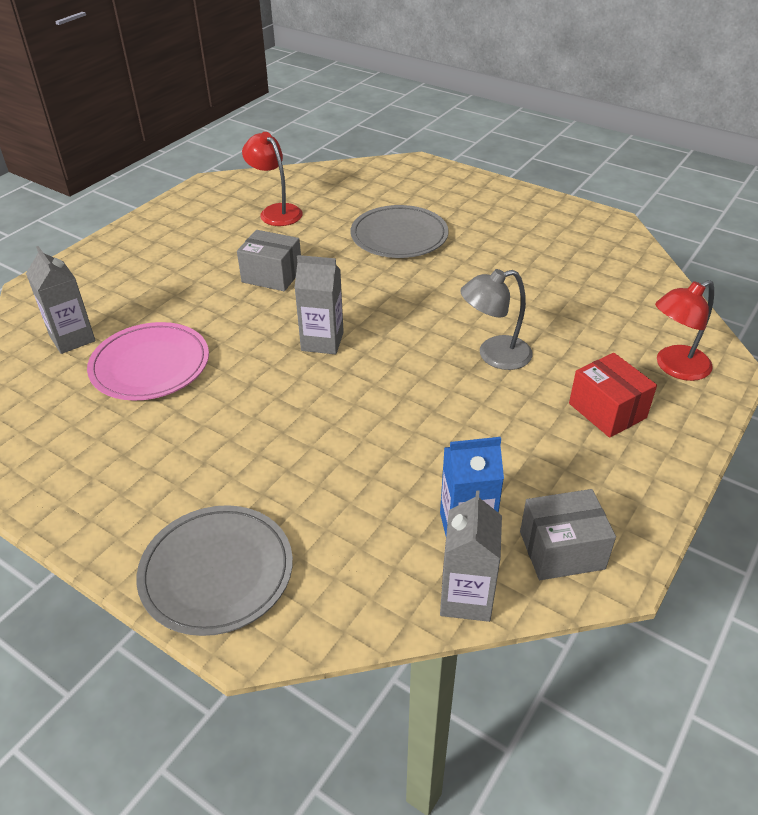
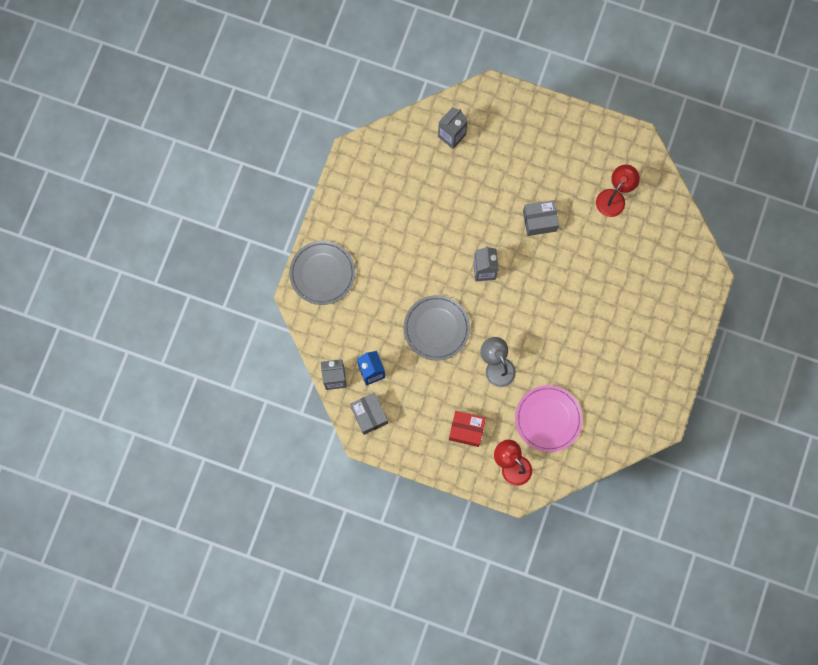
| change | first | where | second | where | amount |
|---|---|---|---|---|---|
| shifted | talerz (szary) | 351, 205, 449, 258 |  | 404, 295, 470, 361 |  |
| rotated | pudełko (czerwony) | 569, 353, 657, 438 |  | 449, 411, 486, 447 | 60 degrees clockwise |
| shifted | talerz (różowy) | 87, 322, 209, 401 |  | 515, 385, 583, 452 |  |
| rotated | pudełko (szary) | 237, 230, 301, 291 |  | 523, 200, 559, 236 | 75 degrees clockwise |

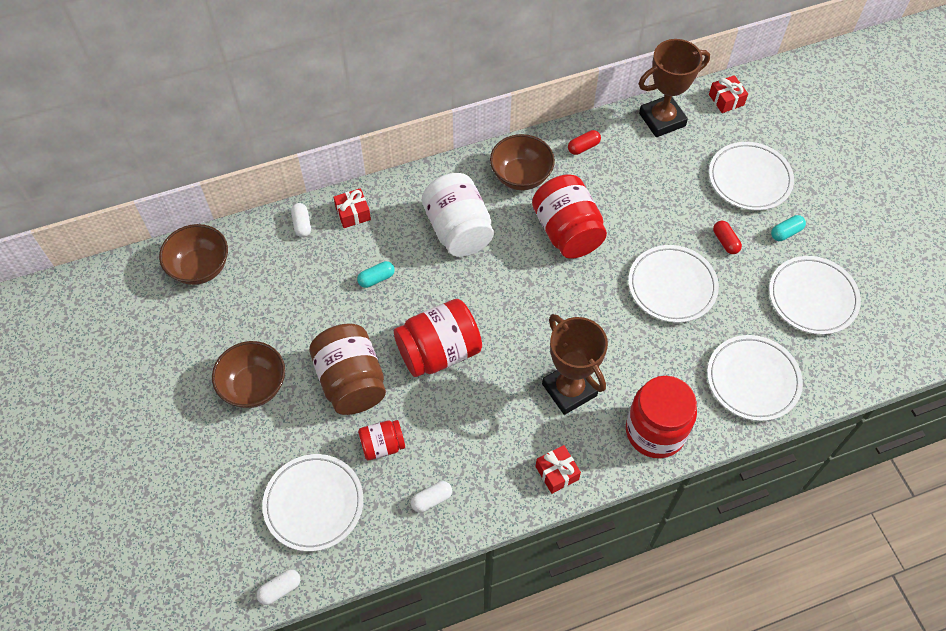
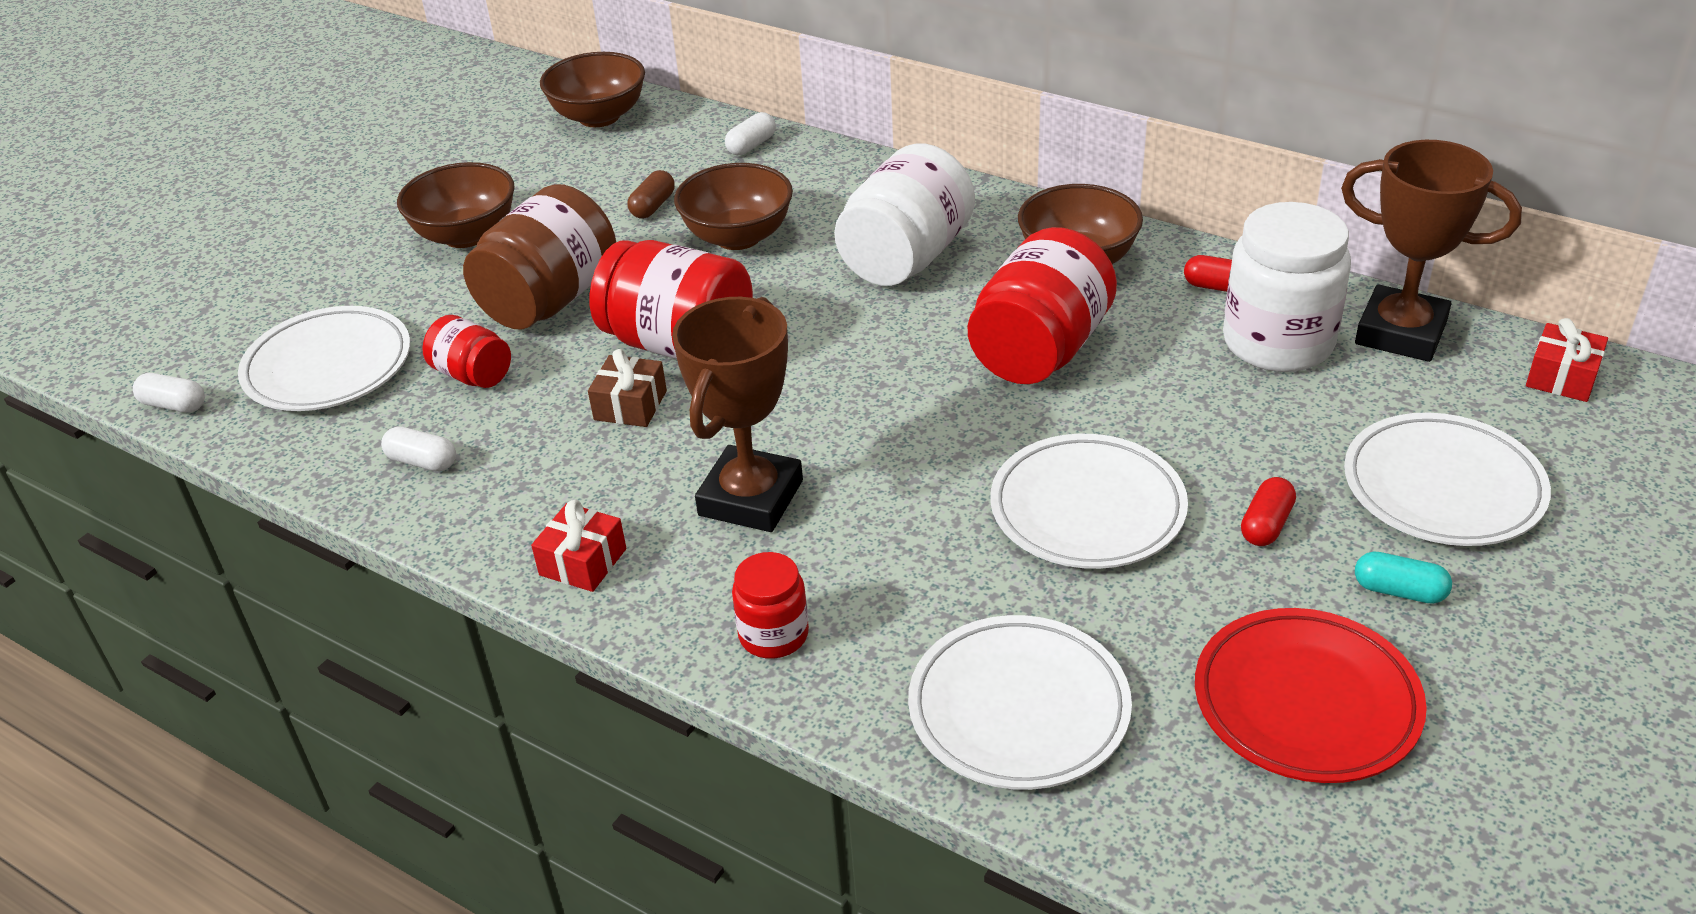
| change | first | where | second | where | amount |
|---|---|---|---|---|---|
| new |  |  | prezent (brązowy) | 588, 349, 667, 427 |  |
| new |  |  | kapsułka (brązowy) | 627, 170, 675, 219 |  |
| swapped | kapsułka (turkusowy) | 357, 261, 395, 288 | miska (brązowy) | 674, 163, 793, 250 |  |
| scaled | słoik (czerwony) | 626, 376, 697, 459 |  | 732, 552, 809, 659 | x0.54 |
| repainted | talerz (biały) | 769, 256, 861, 335 | talerz (czerwony) | 1195, 608, 1427, 783 |  |
| new |  |  | słoik (biały) | 1223, 202, 1351, 372 |  |
| gone | prezent (czerwony) | 334, 188, 371, 228 |  |  |  |

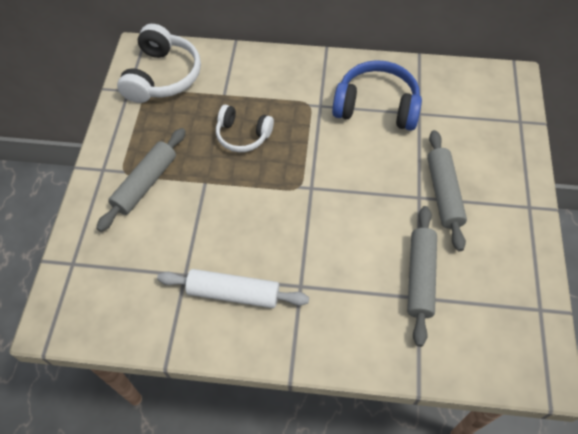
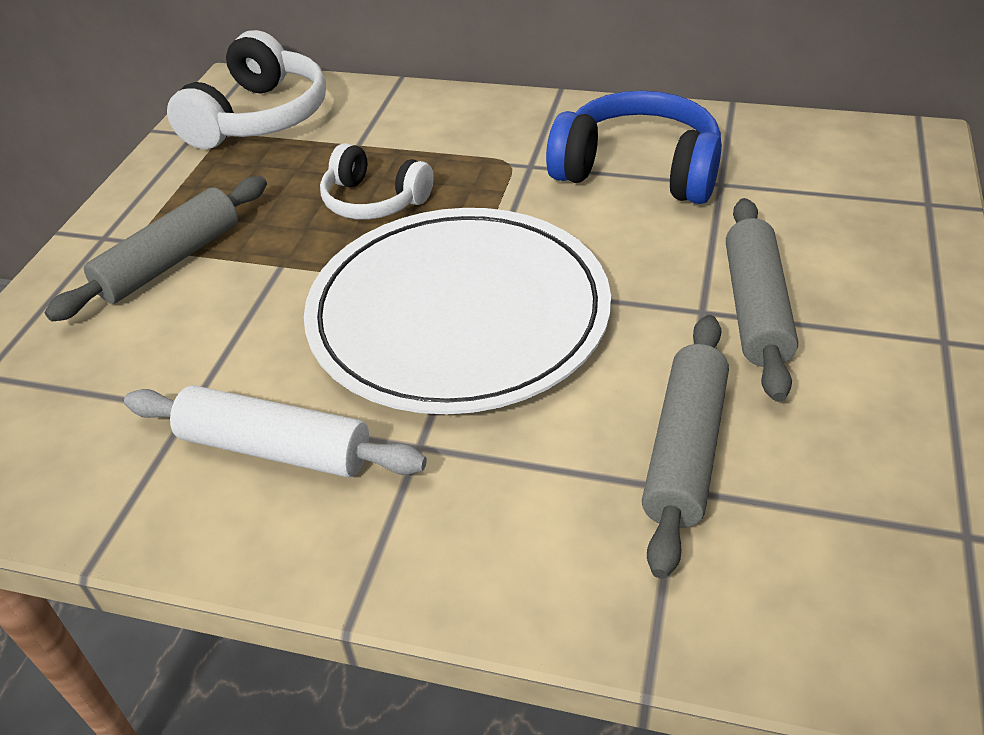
| change | first | where | second | where | amount |
|---|---|---|---|---|---|
| new |  |  | talerz (biały) | 304, 208, 611, 414 |  |

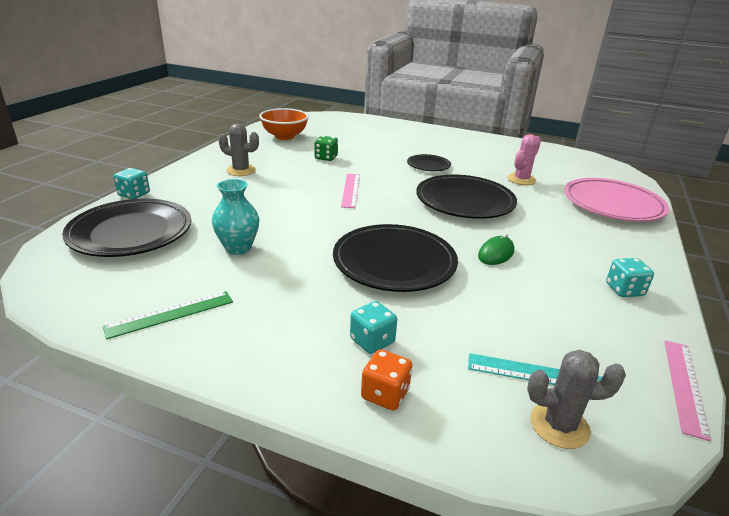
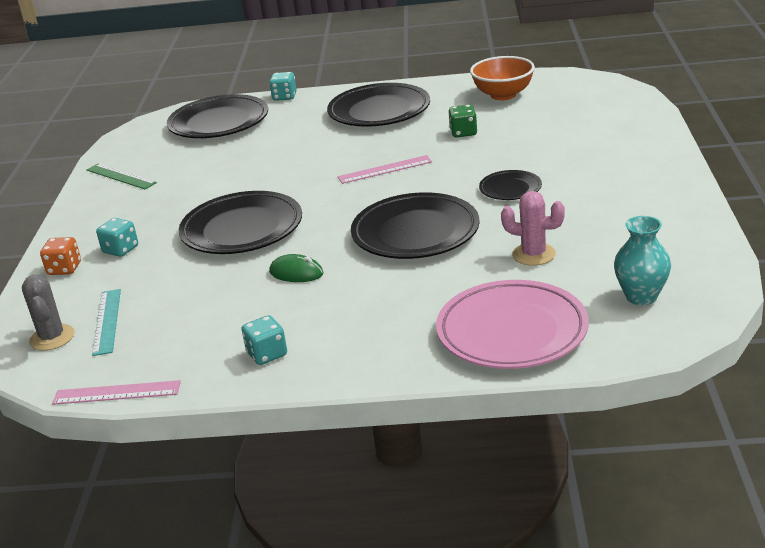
| change | first | where | second | where | amount |
|---|---|---|---|---|---|
| swapped | kaktus (szary) | 218, 124, 259, 176 | talerz (czarny) | 327, 83, 430, 127 |  |
| shifted | wazon (turkusowy) | 212, 179, 259, 255 |  | 614, 216, 671, 305 |  |

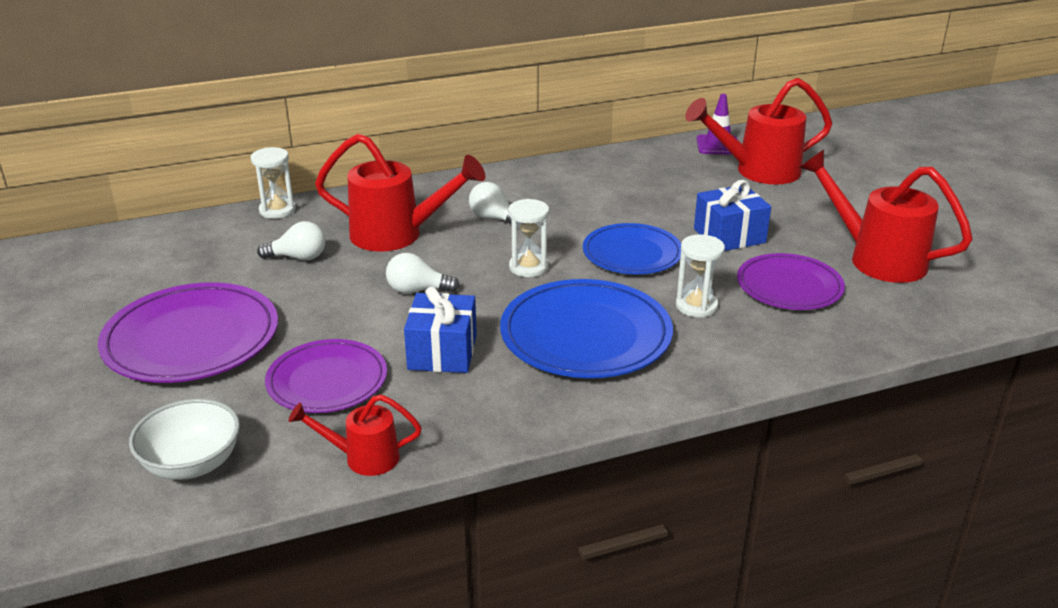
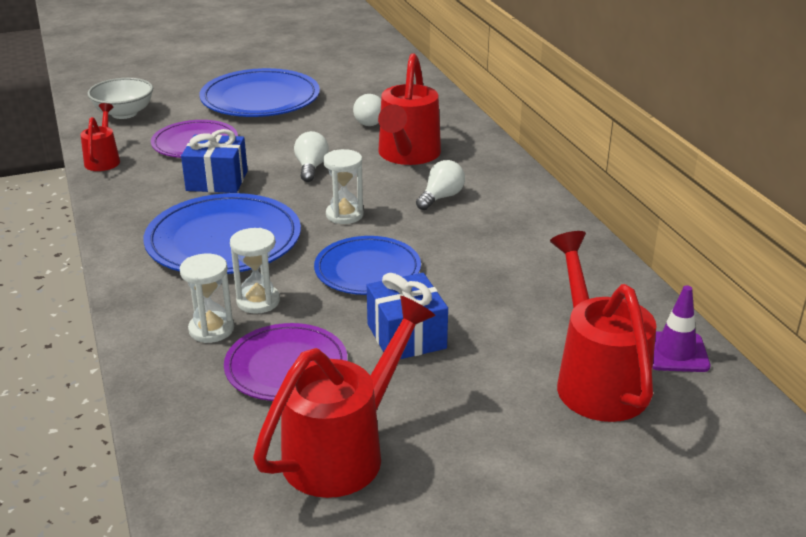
| change | first | where | second | where | amount |
|---|---|---|---|---|---|
| shifted | klepsydra (biały) | 251, 147, 296, 219 |  | 179, 254, 234, 343 |  |
| repainted | talerz (fioletowy) | 98, 282, 278, 383 | talerz (niebieski) | 200, 68, 320, 117 |  |

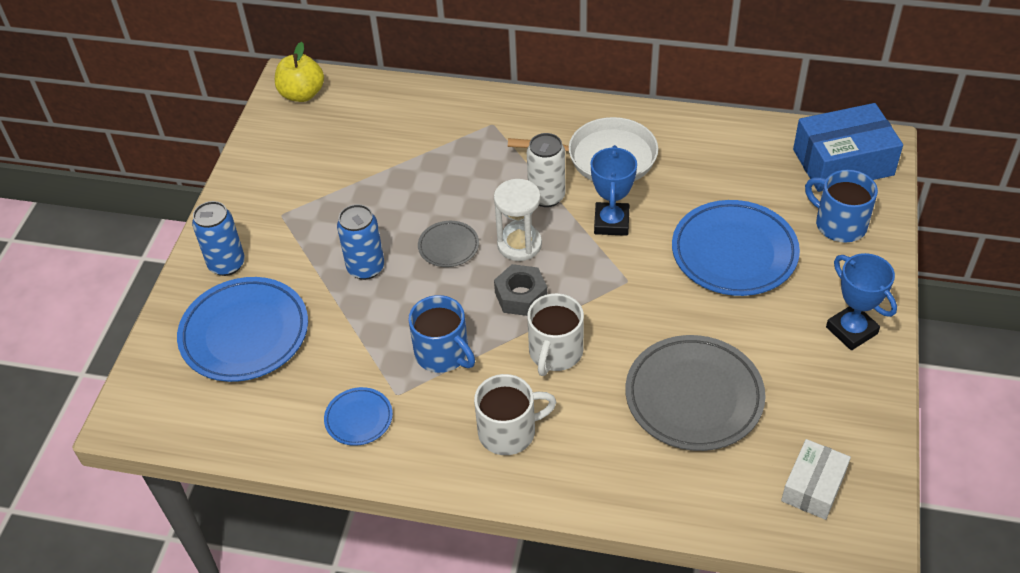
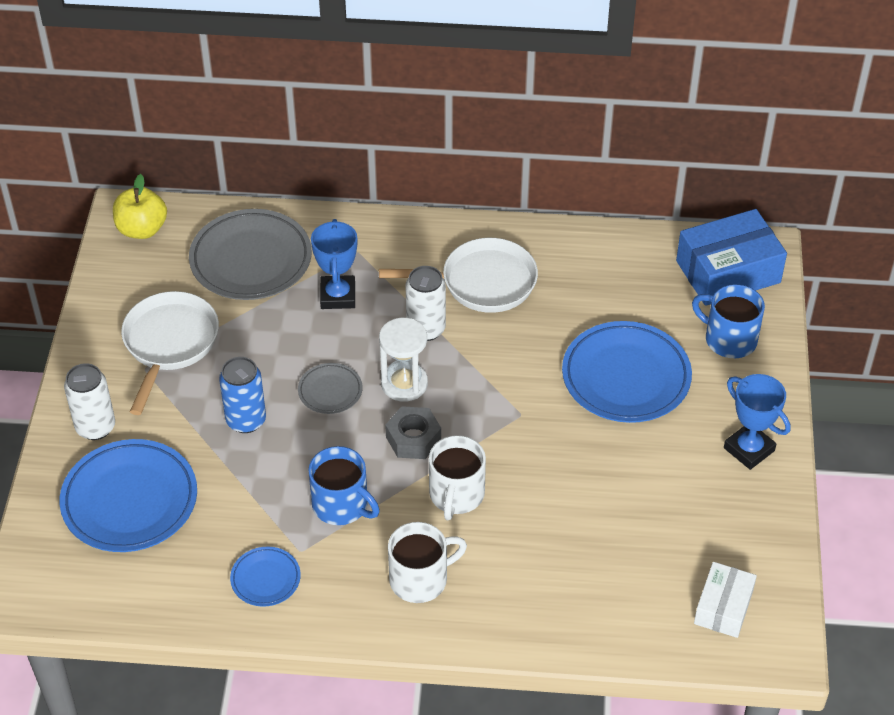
| change | first | where | second | where | amount |
|---|---|---|---|---|---|
| repainted | puszka (niebieski) | 192, 201, 245, 276 | puszka (biały) | 64, 363, 115, 440 |  |
| new |  |  | patelnia (biały) | 121, 291, 219, 415 |  |
| shifted | talerz (szary) | 625, 335, 766, 451 |  | 189, 209, 312, 300 |  |
| shifted | puchar (niebieski) | 591, 145, 637, 236 |  | 311, 219, 357, 309 |  |

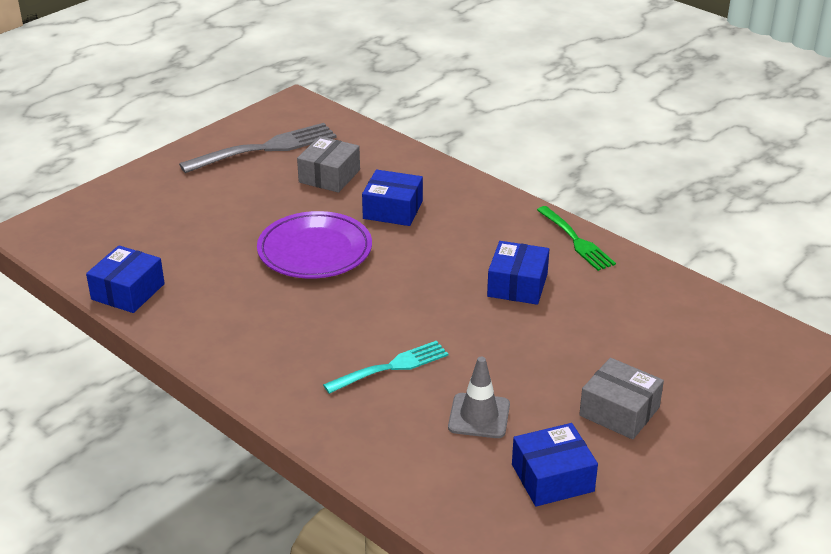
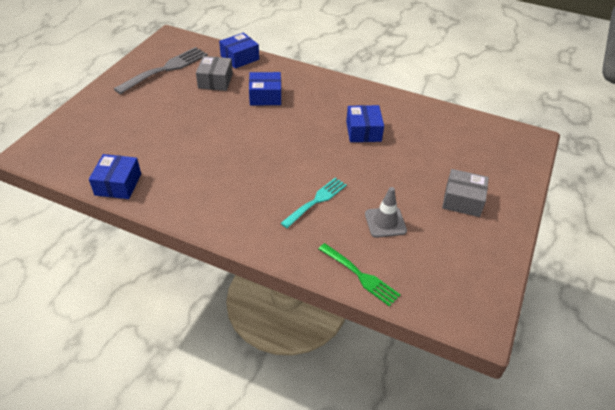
| change | first | where | second | where | amount |
|---|---|---|---|---|---|
| shifted | pudełko (niebieski) | 512, 423, 598, 506 |  | 219, 33, 259, 69 |  |
| shifted | widelec (zielony) | 537, 206, 616, 271 |  | 318, 243, 400, 307 |  |
| gone | talerz (fioletowy) | 257, 211, 372, 279 |  |  |  |

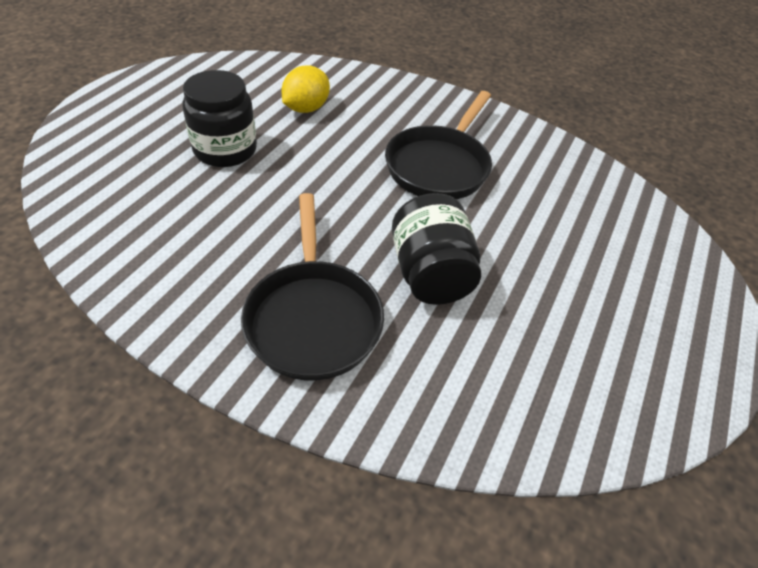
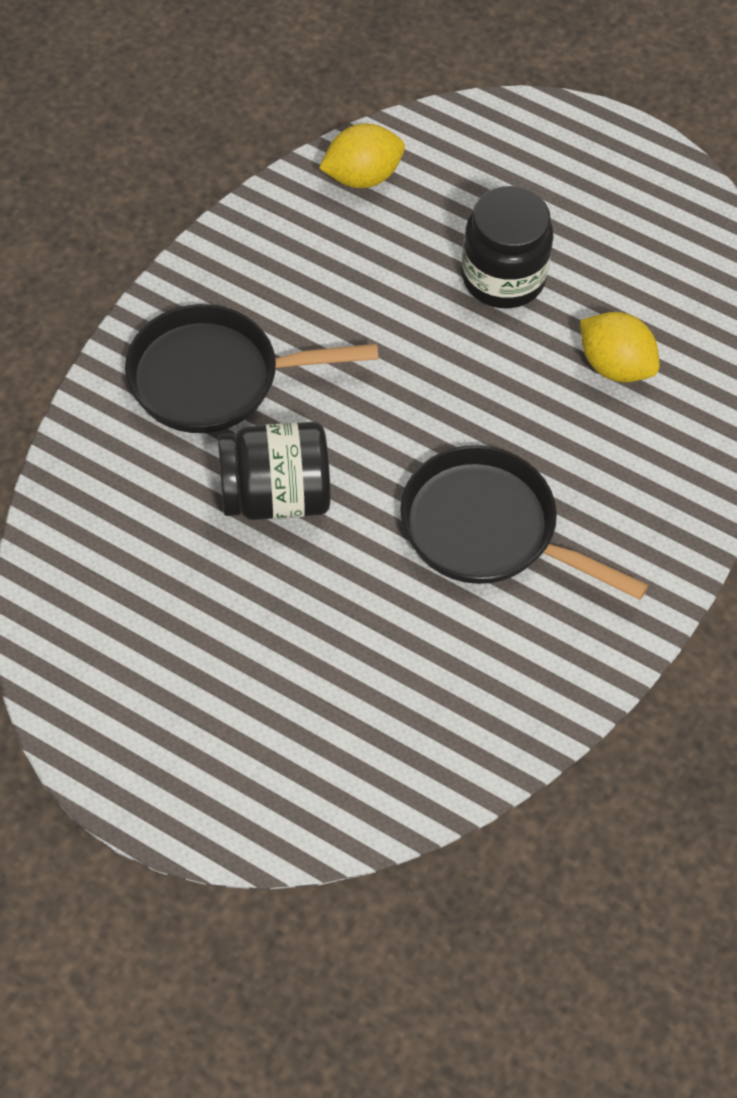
| change | first | where | second | where | amount |
|---|---|---|---|---|---|
| new |  |  | cytryna (żółty) | 319, 123, 405, 188 |  |

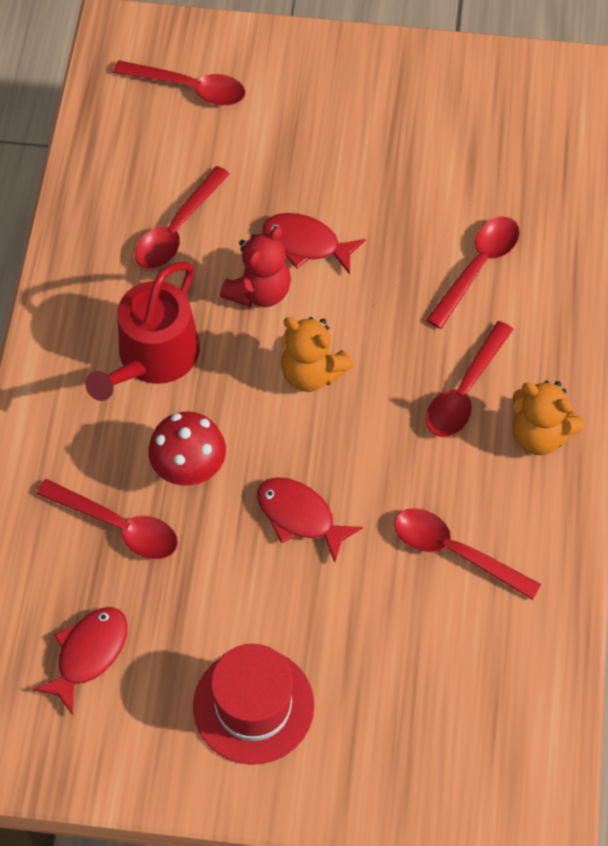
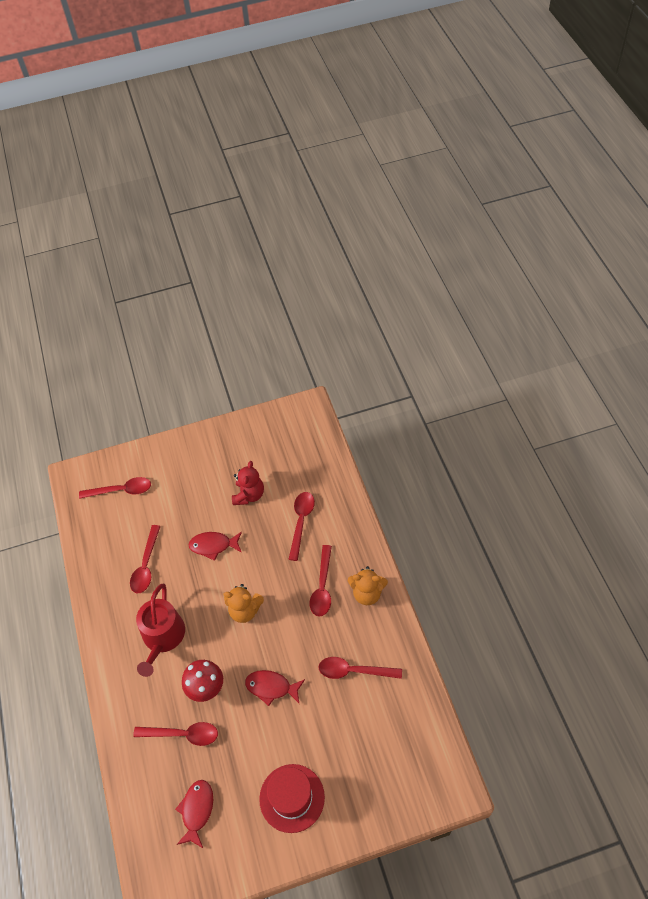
| change | first | where | second | where | amount |
|---|---|---|---|---|---|
| shifted | miś (czerwony) | 220, 226, 291, 307 |  | 232, 461, 264, 505 |  |

